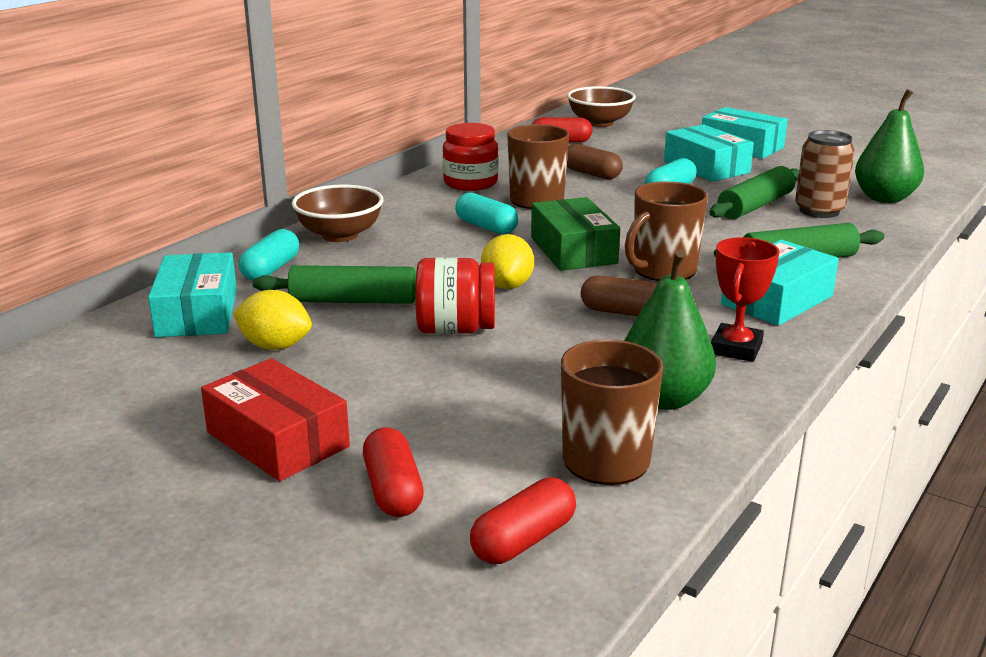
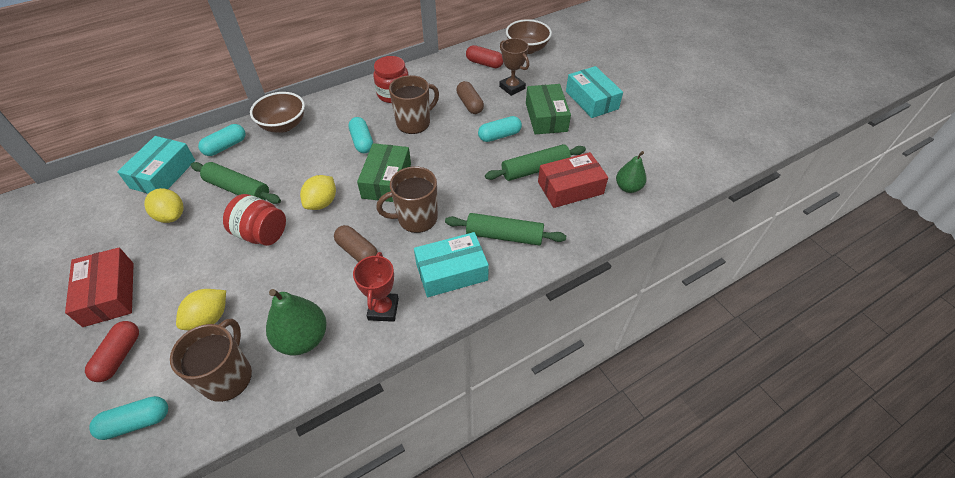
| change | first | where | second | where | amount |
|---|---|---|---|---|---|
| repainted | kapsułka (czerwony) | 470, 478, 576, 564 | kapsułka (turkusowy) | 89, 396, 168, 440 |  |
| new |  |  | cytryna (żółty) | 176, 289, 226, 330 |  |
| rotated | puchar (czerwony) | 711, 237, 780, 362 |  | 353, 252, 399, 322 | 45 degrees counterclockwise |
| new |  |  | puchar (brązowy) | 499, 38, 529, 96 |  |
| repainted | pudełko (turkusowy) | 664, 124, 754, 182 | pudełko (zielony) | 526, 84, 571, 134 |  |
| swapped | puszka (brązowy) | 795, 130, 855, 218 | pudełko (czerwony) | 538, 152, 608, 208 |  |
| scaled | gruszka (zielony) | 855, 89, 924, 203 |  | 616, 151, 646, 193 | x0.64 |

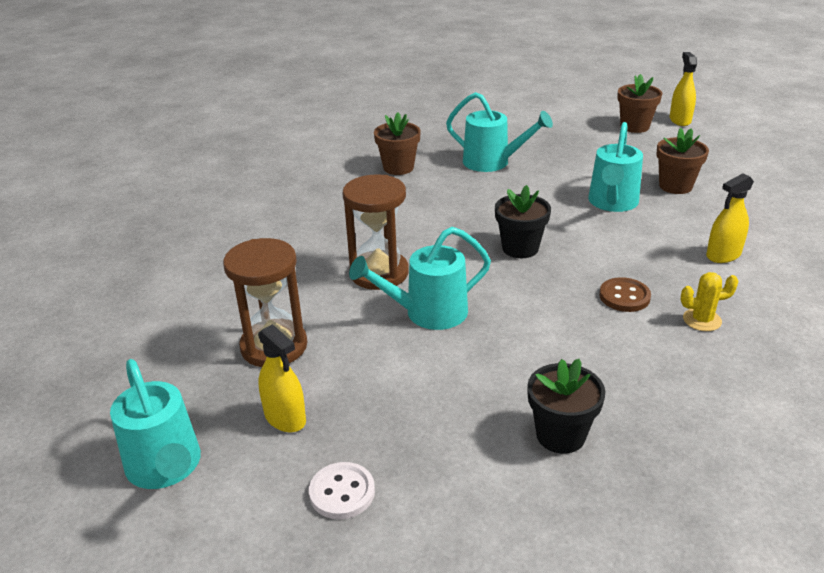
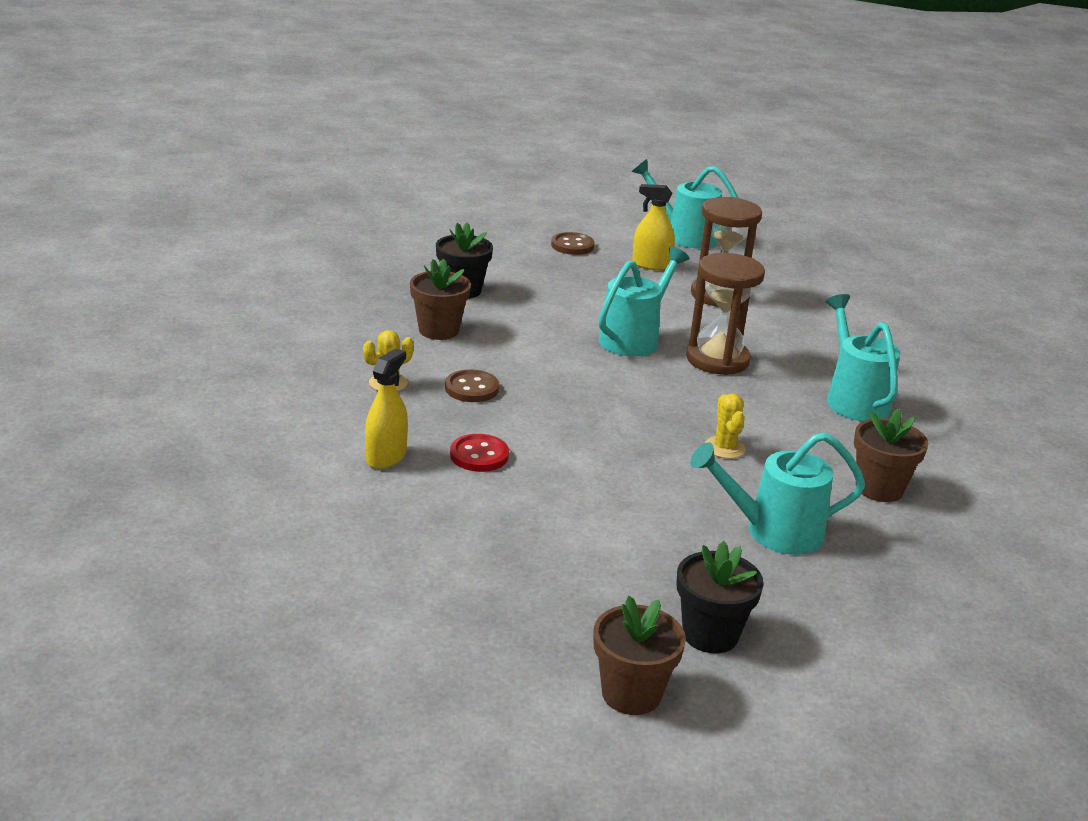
| change | first | where | second | where | amount |
|---|---|---|---|---|---|
| shifted | doniczka (brązowy) | 656, 128, 709, 194 |  | 410, 259, 471, 340 |  |
| new |  |  | guzik (czerwony) | 450, 434, 509, 472 |  |
| repainted | guzik (biały) | 309, 462, 375, 519 | guzik (brązowy) | 551, 232, 595, 255 |  |
| shifted | doniczka (czarny) | 495, 185, 551, 258 |  | 676, 541, 764, 654 |  |
| new |  |  | kaktus (żółty) | 705, 393, 746, 459 |  |
| shifted | konewka (turkusowy) | 588, 122, 643, 212 |  | 826, 294, 900, 421 |  |
| gone | spryskiwacz (żółty) | 670, 52, 697, 126 |  |  |  |

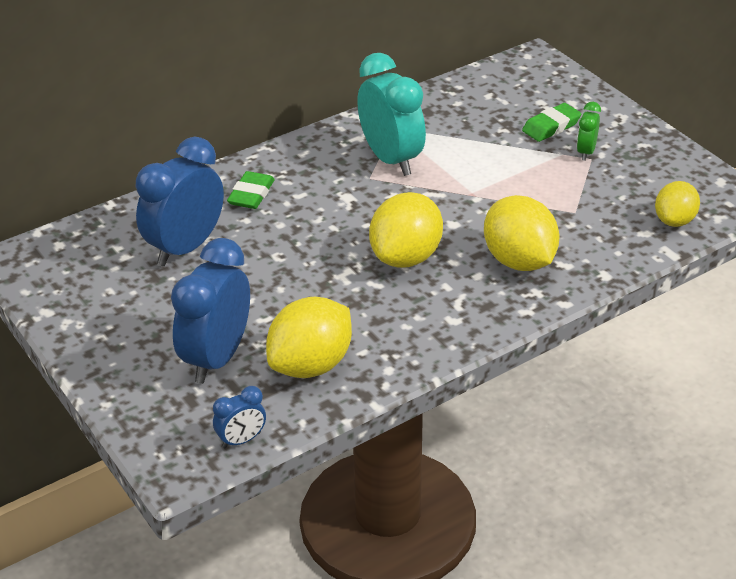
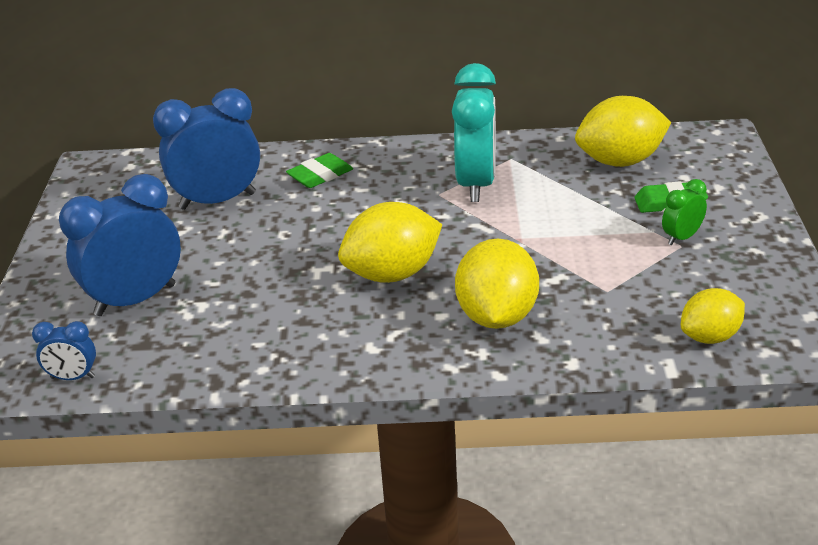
| change | first | where | second | where | amount |
|---|---|---|---|---|---|
| shifted | cytryna (żółty) | 266, 297, 352, 378 |  | 575, 96, 672, 167 |  |

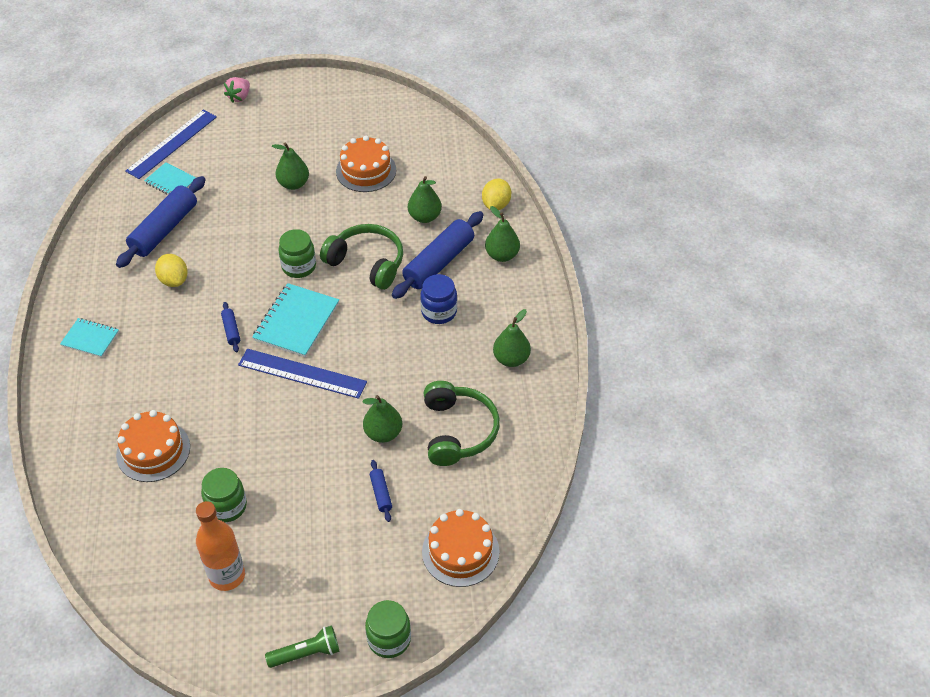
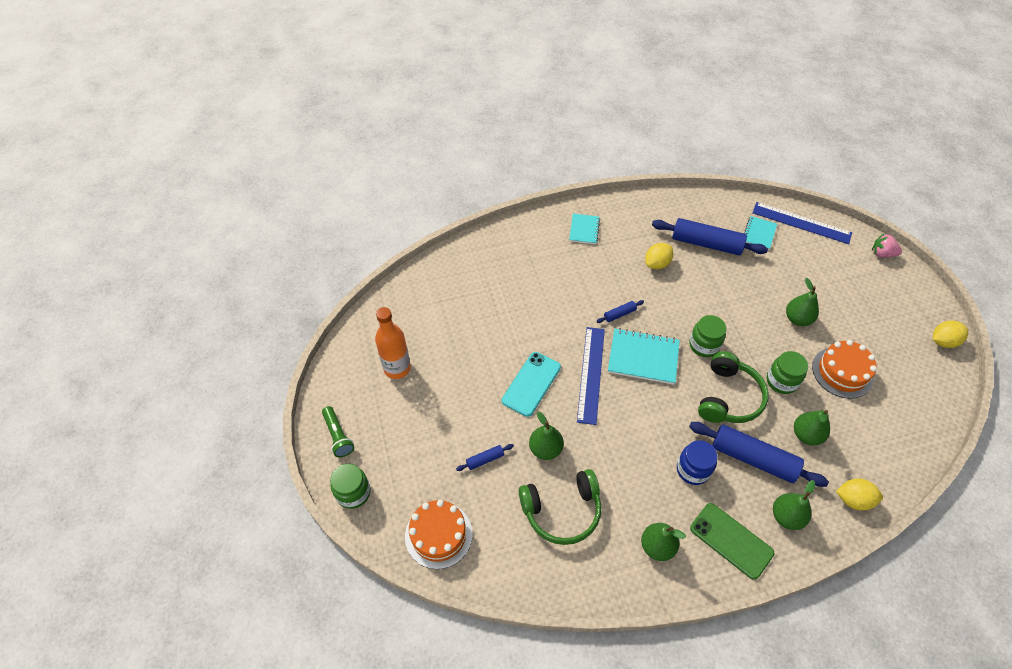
| change | first | where | second | where | amount |
|---|---|---|---|---|---|
| new |  |  | telefon (turkusowy) | 502, 352, 561, 417 |  |
| new |  |  | telefon (zielony) | 690, 503, 774, 580 |  |
| shifted | słoik (zielony) | 201, 468, 247, 522 |  | 767, 351, 808, 394 |  |
| new |  |  | cytryna (żółty) | 933, 321, 968, 348 |  |
| gone | tort (pomarańczowy) | 116, 410, 190, 482 |  |  |  |

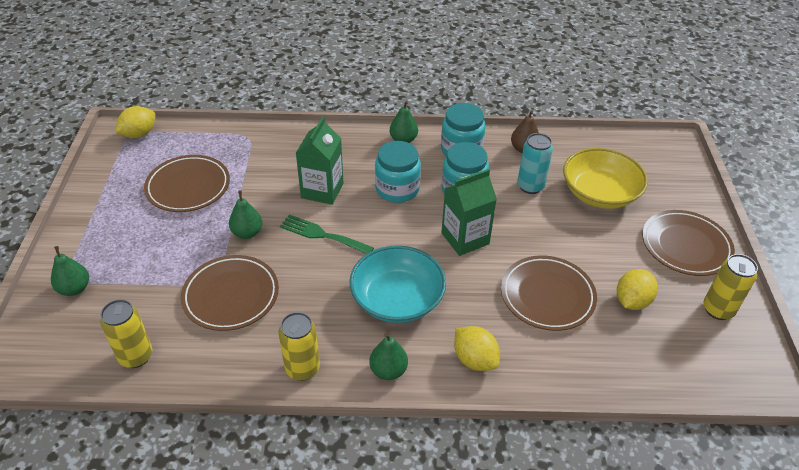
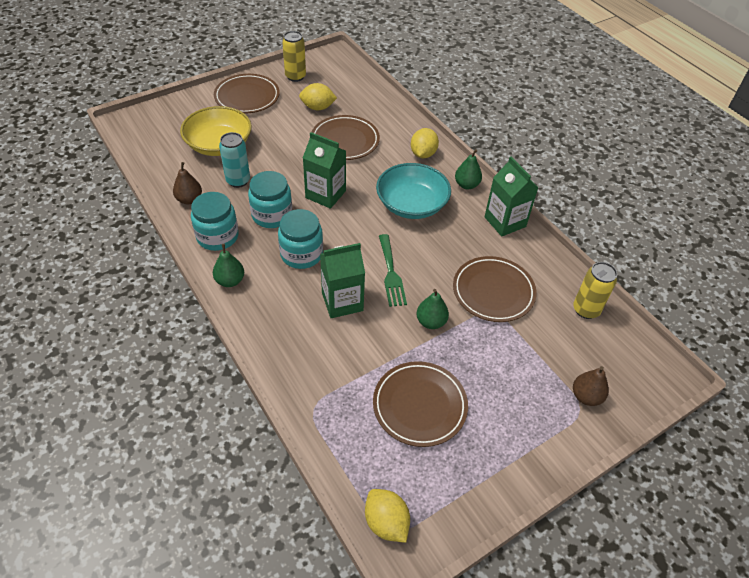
| change | first | where | second | where | amount |
|---|---|---|---|---|---|
| rotated | cytryna (żółty) | 115, 106, 156, 138 |  | 365, 489, 410, 543 | 45 degrees clockwise |
| swapped | puszka (żółty) | 279, 312, 320, 381 | karton mleka (zielony) | 484, 157, 538, 237 |  |
| repainted | gruszka (zielony) | 51, 246, 89, 296 | gruszka (brązowy) | 573, 366, 609, 406 |  |

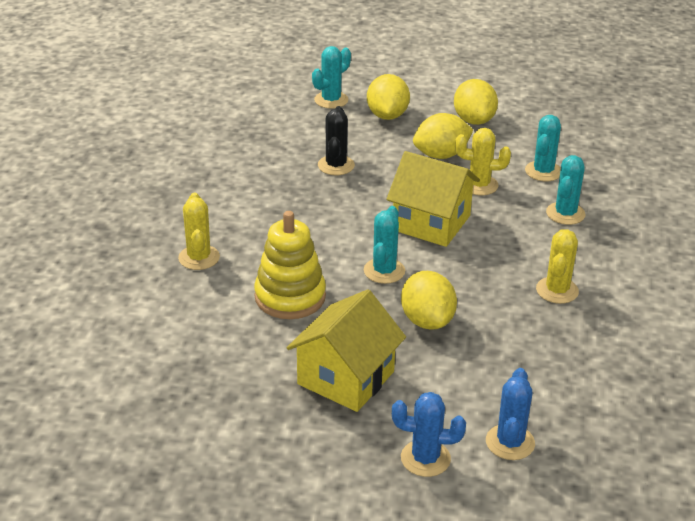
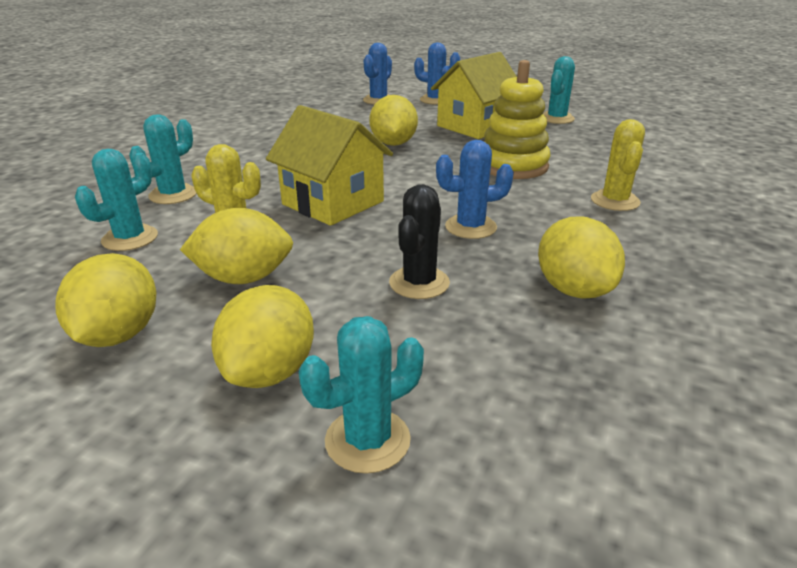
| change | first | where | second | where | amount |
|---|---|---|---|---|---|
| new |  |  | kaktus (niebieski) | 436, 140, 514, 239 |  |
| new |  |  | cytryna (żółty) | 538, 217, 625, 299 |  |
| shifted | kaktus (turkusowy) | 364, 206, 405, 284 |  | 543, 56, 575, 124 |  |
| gone | kaktus (żółty) | 536, 229, 579, 304 |  |  |  |

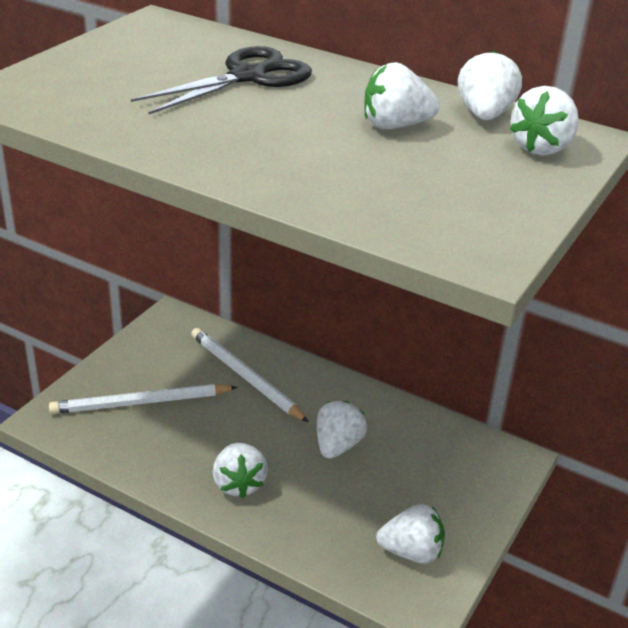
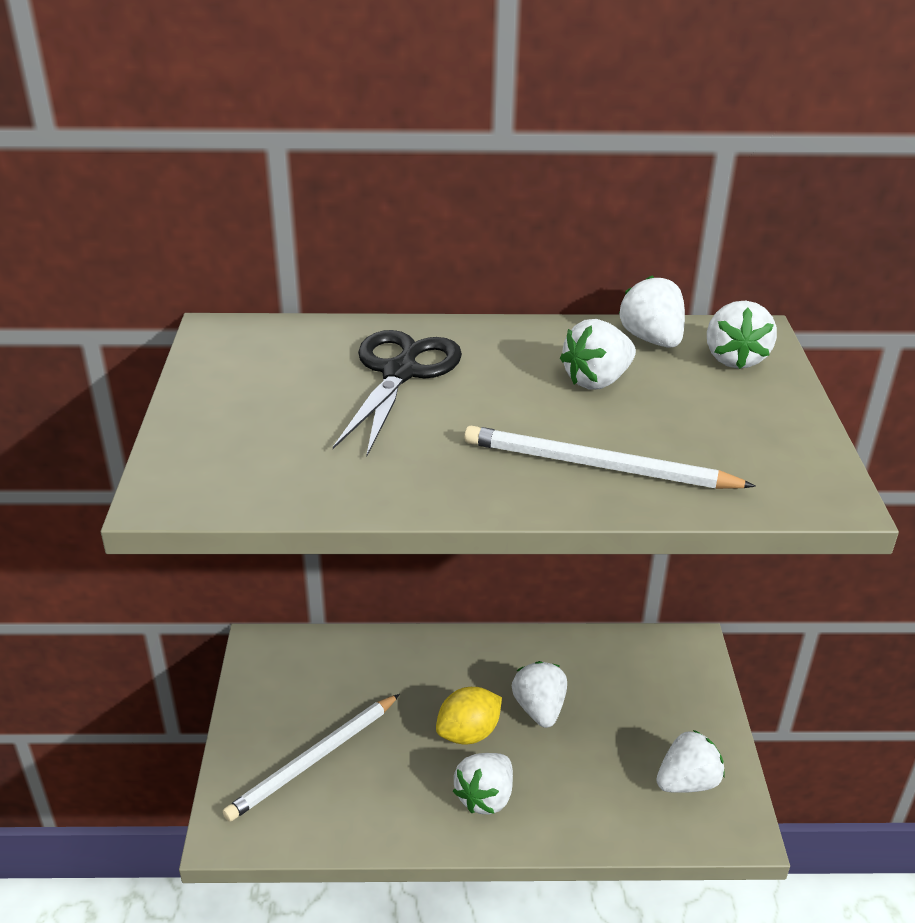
| change | first | where | second | where | amount |
|---|---|---|---|---|---|
| new |  |  | cytryna (żółty) | 436, 687, 502, 744 |  |
| rotated | truskawka (biały) | 212, 443, 268, 498 |  | 453, 753, 513, 815 | 75 degrees clockwise |
| shifted | ołówek (biały) | 191, 328, 309, 422 |  | 464, 426, 756, 489 |  |

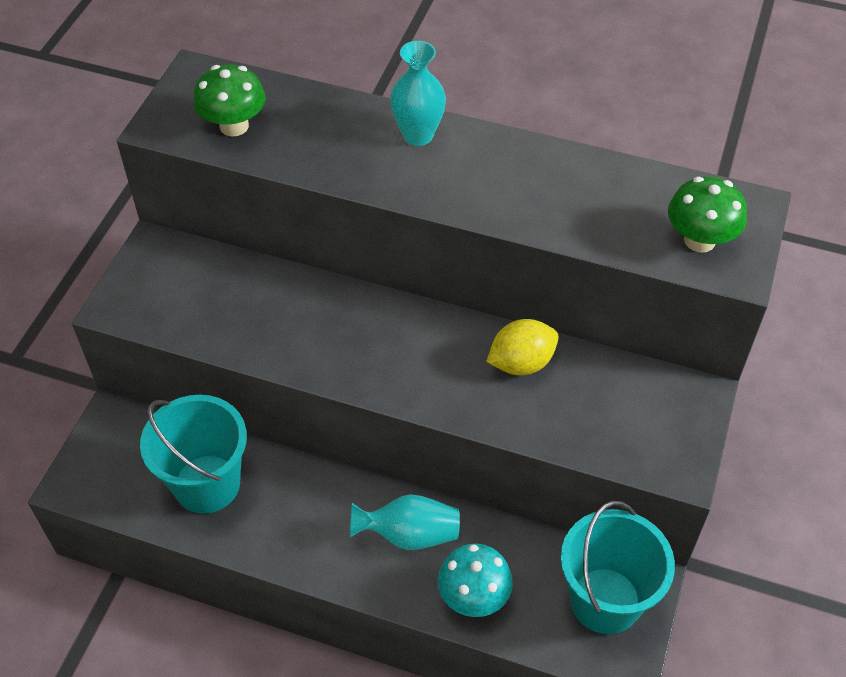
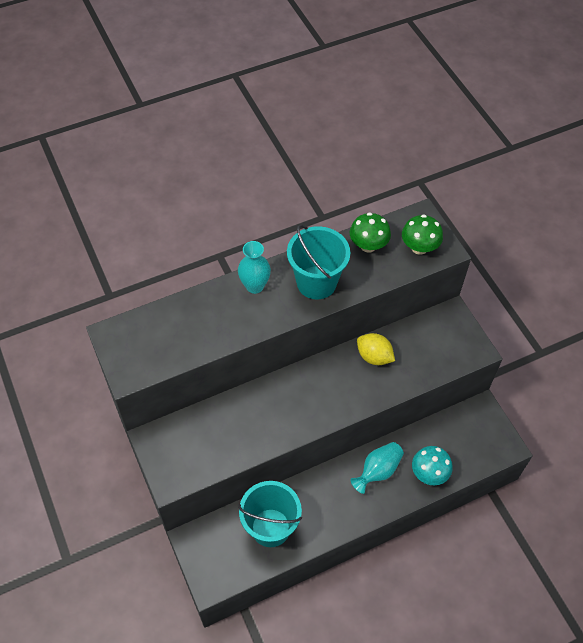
| change | first | where | second | where | amount |
|---|---|---|---|---|---|
| shifted | wiadro (turkusowy) | 561, 501, 675, 634 |  | 287, 225, 350, 300 |  |
| shifted | grzyb (zielony) | 193, 64, 266, 136 |  | 350, 212, 391, 253 |  |
| rotated | cytryna (żółty) | 486, 319, 559, 375 |  | 357, 333, 395, 365 | 75 degrees counterclockwise |

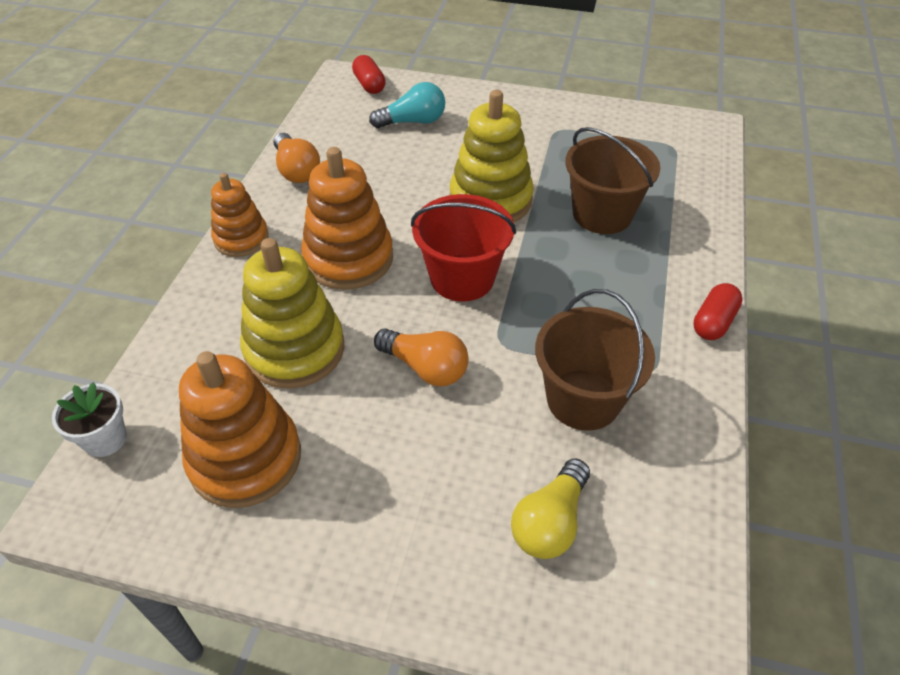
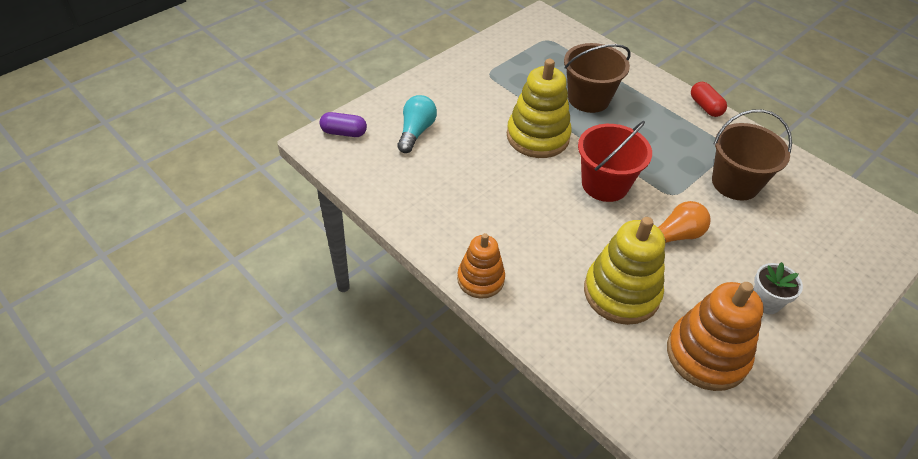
| change | first | where | second | where | amount |
|---|---|---|---|---|---|
| repainted | kapsułka (czerwony) | 352, 55, 386, 94 | kapsułka (fioletowy) | 320, 112, 367, 137 |  |
| shifted | doniczka (biały) | 52, 382, 127, 457 |  | 754, 262, 803, 314 |  |
| gone | żarówka (pomarańczowy) | 273, 133, 320, 183 |  |  |  |
| gone | zabawka nakładanka (pomarańczowy) | 301, 147, 393, 290 |  |  |  |
| gone | żarówka (żółty) | 511, 459, 590, 559 |  |  |  |

